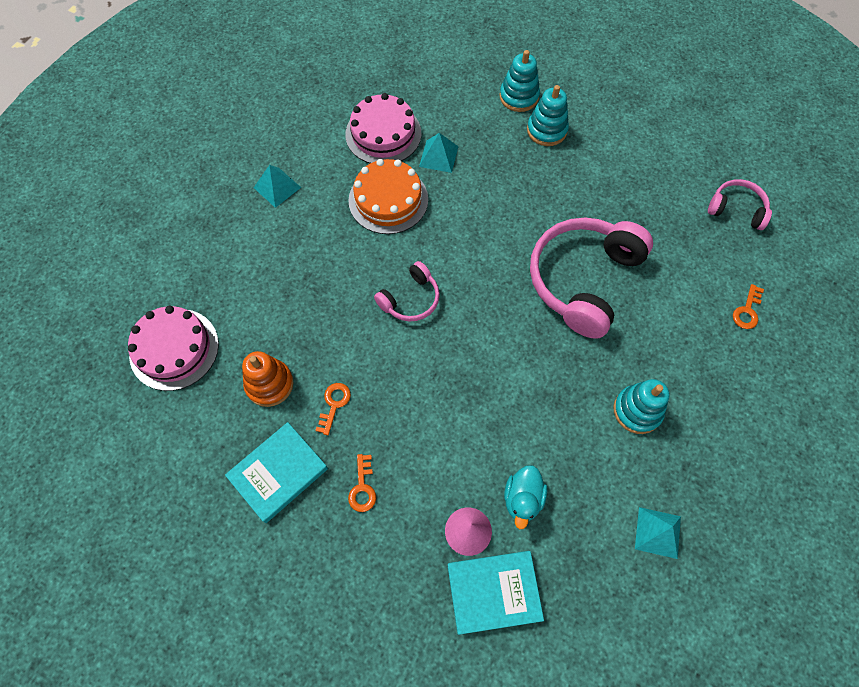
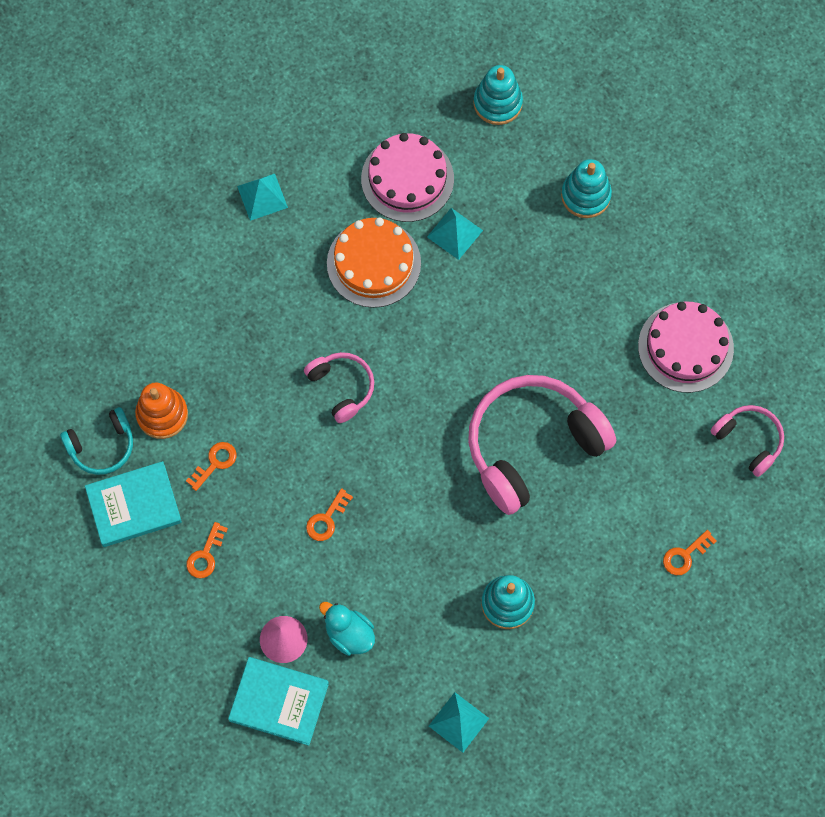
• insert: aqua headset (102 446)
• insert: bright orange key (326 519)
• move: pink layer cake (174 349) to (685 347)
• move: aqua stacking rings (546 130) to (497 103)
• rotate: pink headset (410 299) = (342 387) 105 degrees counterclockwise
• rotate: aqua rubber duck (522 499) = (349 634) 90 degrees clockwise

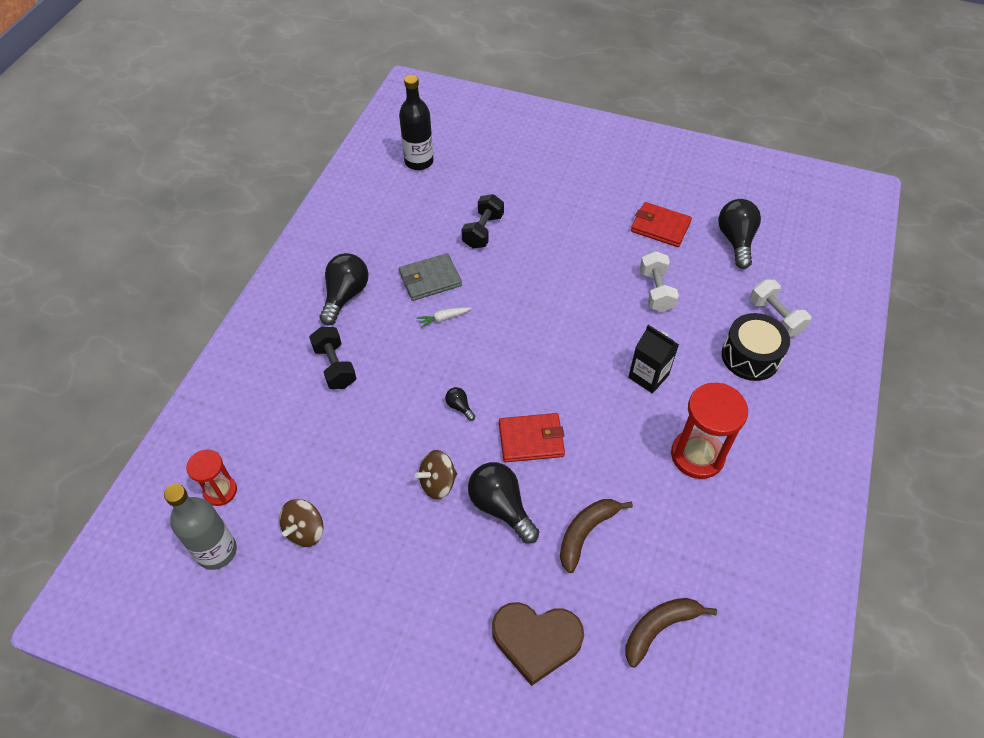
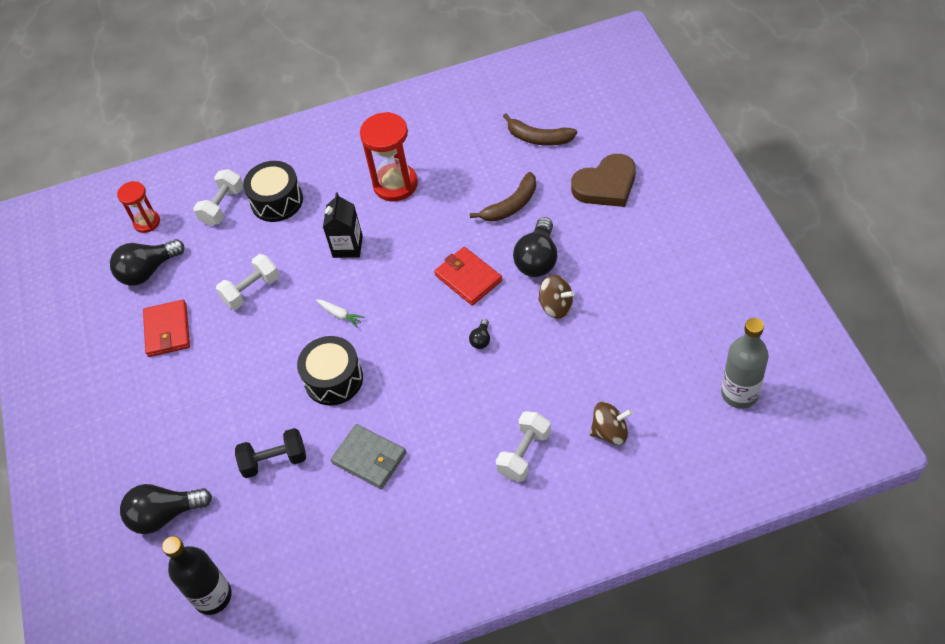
• insert: black snare drum (333 379)
• move: scarlet hourglass (220 491) to (147 222)
• move: russet whirligig (305 531) to (610 432)
• move: black light bulb (345 296) to (165 515)
• move: white root vegetable (443 318) to (340 315)
• recolor: black dumbbell (335 366) to white dumbbell (524 454)
• rotate: russet love heart (536 640) = (606 185) 90 degrees clockwise
• rotate: russet banana (586 533) = (511 205) 45 degrees counterclockwise

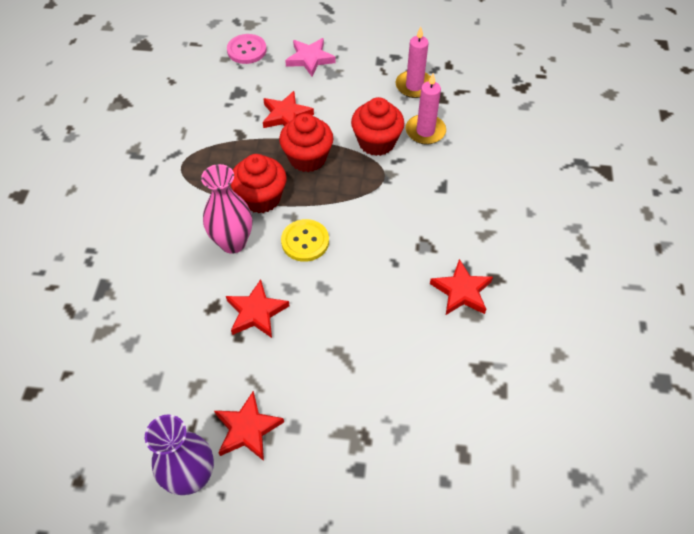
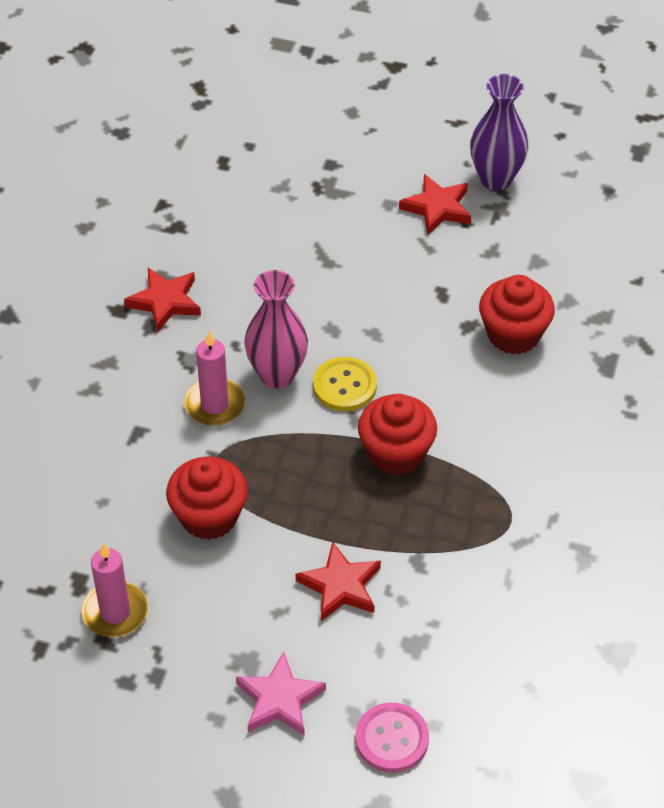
• delete: scarlet star shape (256 312)
• move: pink vase (233 242) to (277 375)
• move: scarlet cupcake (307 158) to (513 334)
• move: pink candle (425 131) to (214 405)

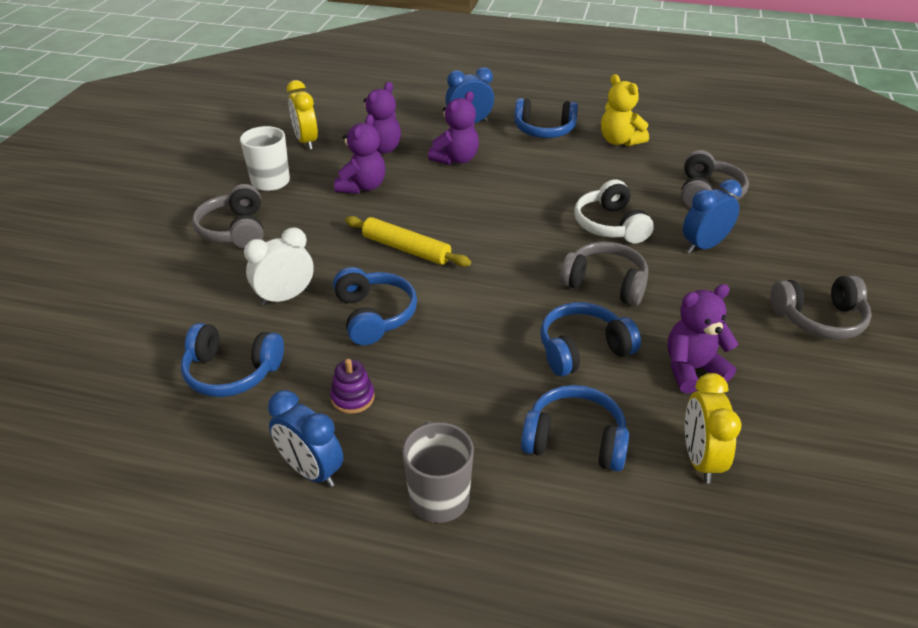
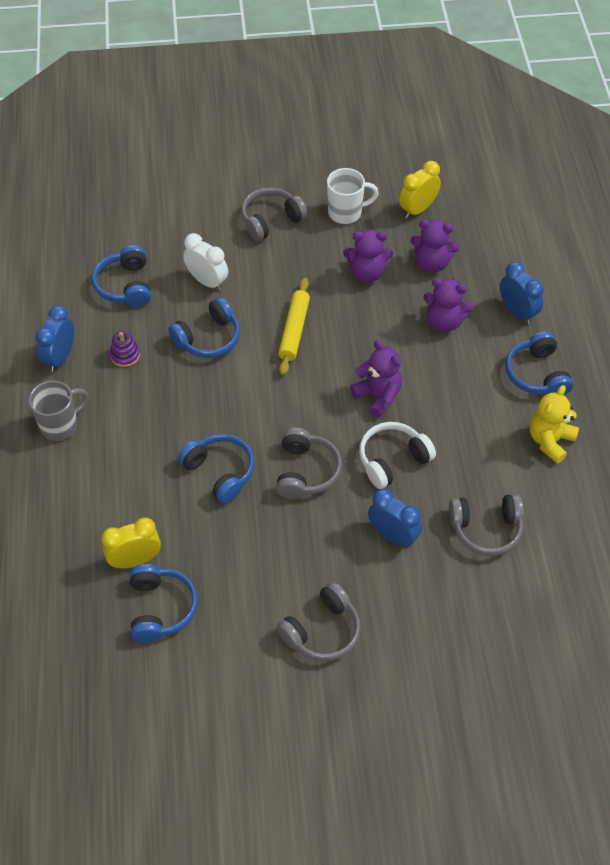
• move: blue headset (574 440) to (160 608)
• move: purple teddy bear (692 369) to (378 396)
• rotate: grey headset (819 319) = (322 631) 105 degrees counterclockwise

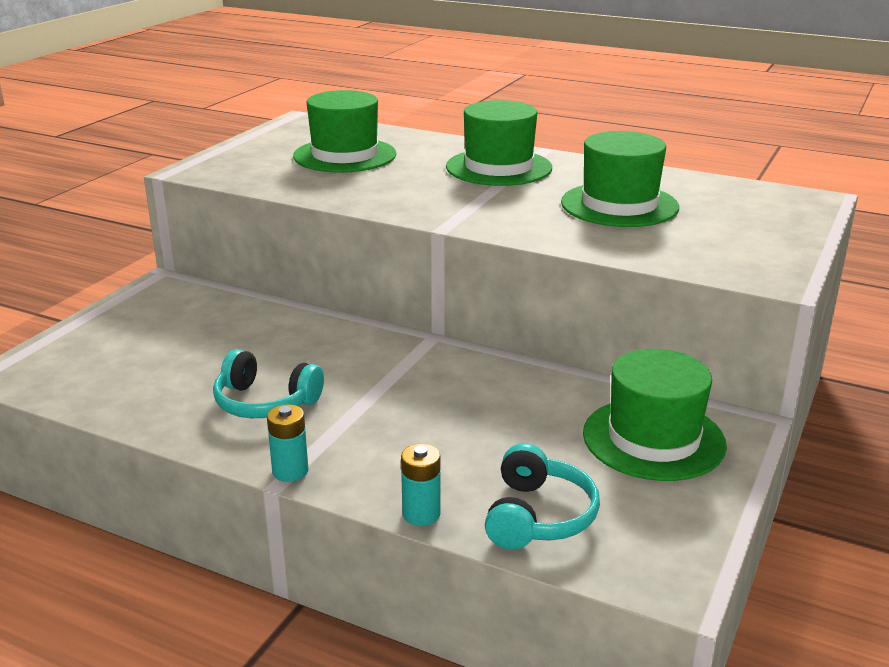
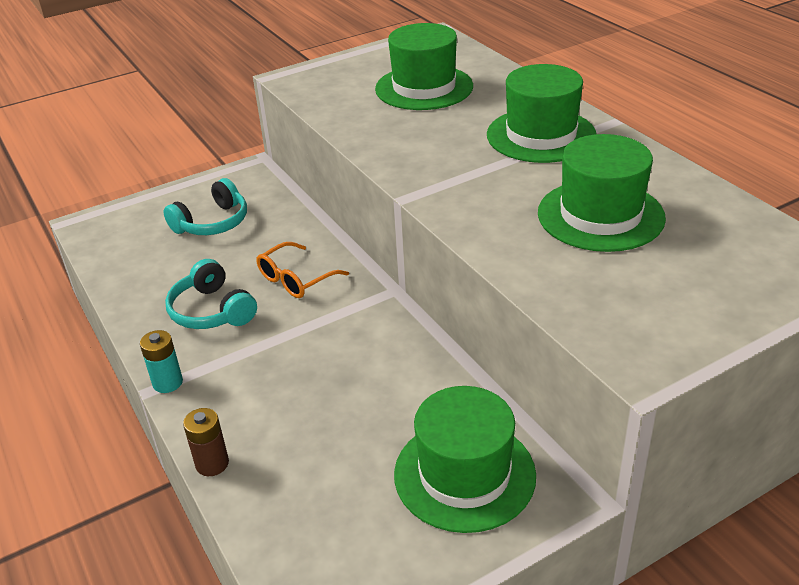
• insert: bright orange eyeglasses (295 279)
• move: aqua headset (538 516) to (212 223)
• recolor: aqua power cell (421 514) to russet power cell (212 464)

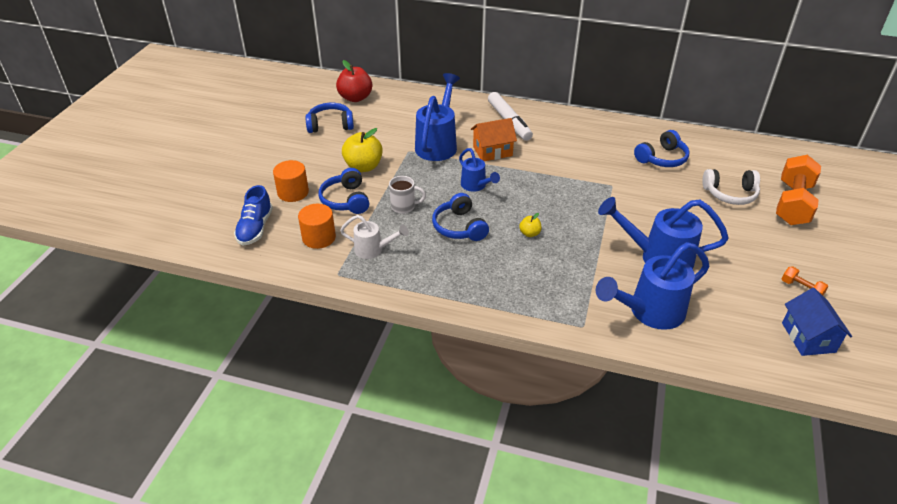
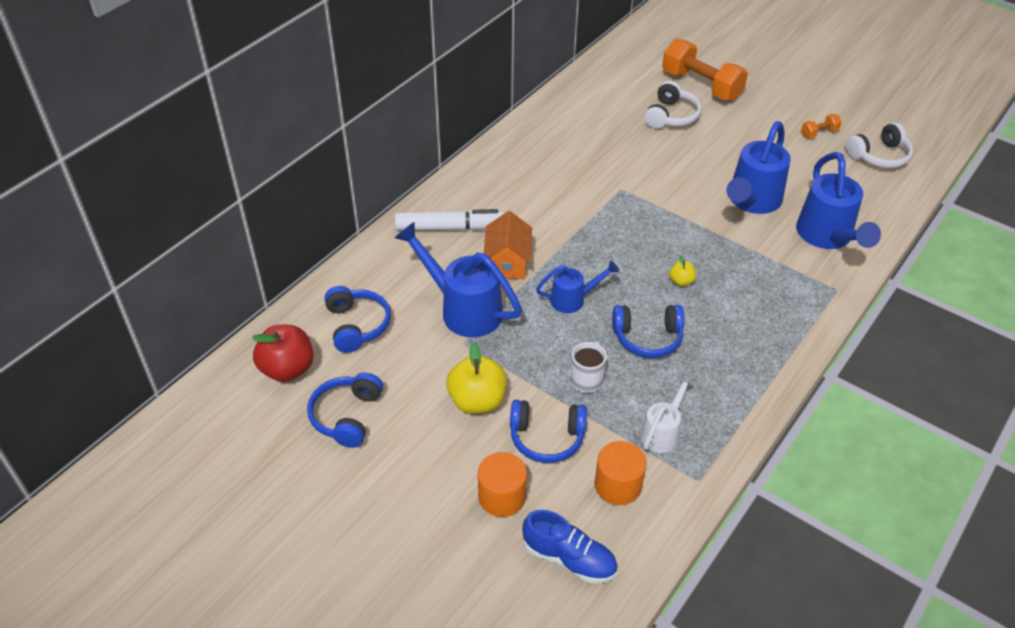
• move: blue headset (662 158) to (357 325)
• replace: blue cottage (808 337) to white headset (879 156)

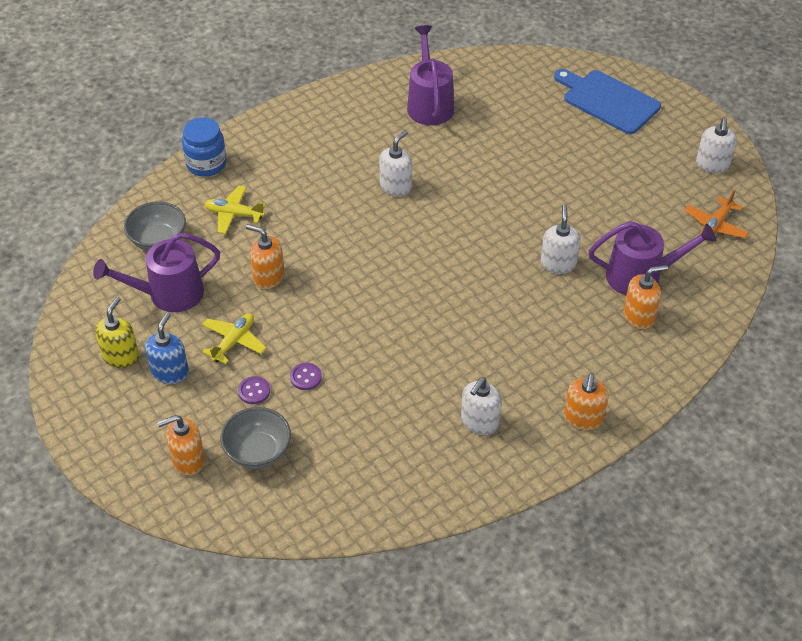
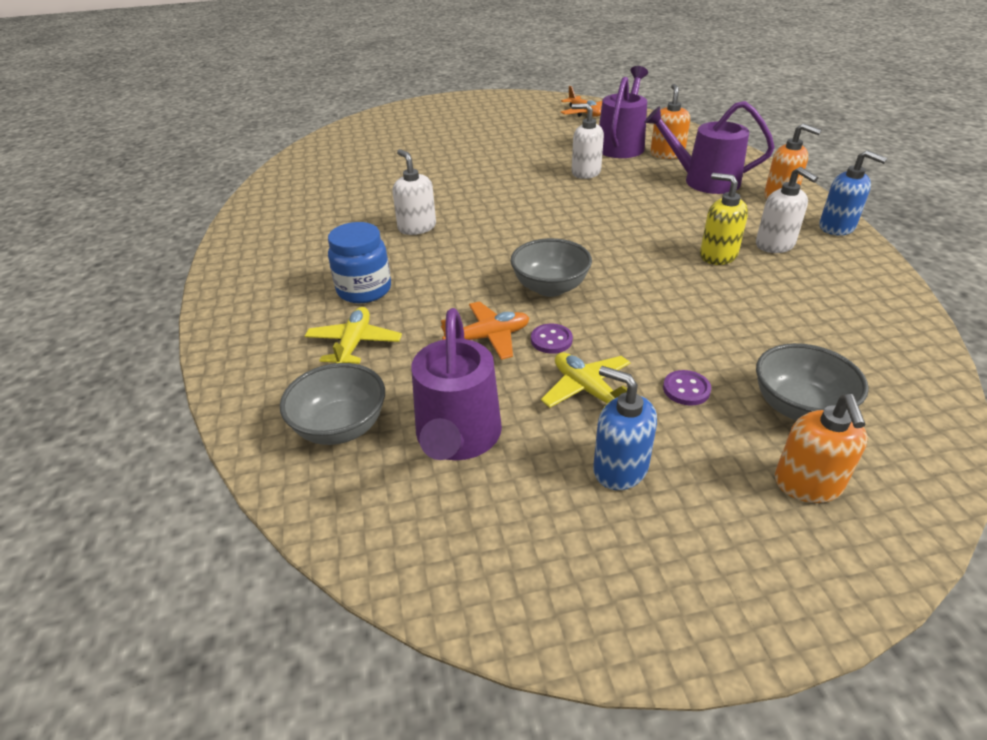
• delete: blue chopping board (608 101)
• delete: white pump bottle (712 165)
• insert: grey serving bowl (550 287)
• insert: blue pump bottle (837 227)
• move: golden pump bottle (121 356) to (717 255)
• move: blue preserve jar (206 164) to (364 290)
• move: purple button (306 377) to (551 340)
• move: purple sprinkling can (429 104) to (704 181)
• replace: bright orange pump bottle (268 277) to bright orange plane (488 337)
• rotate: golden plane (234 214) = (354 344) 150 degrees clockwise

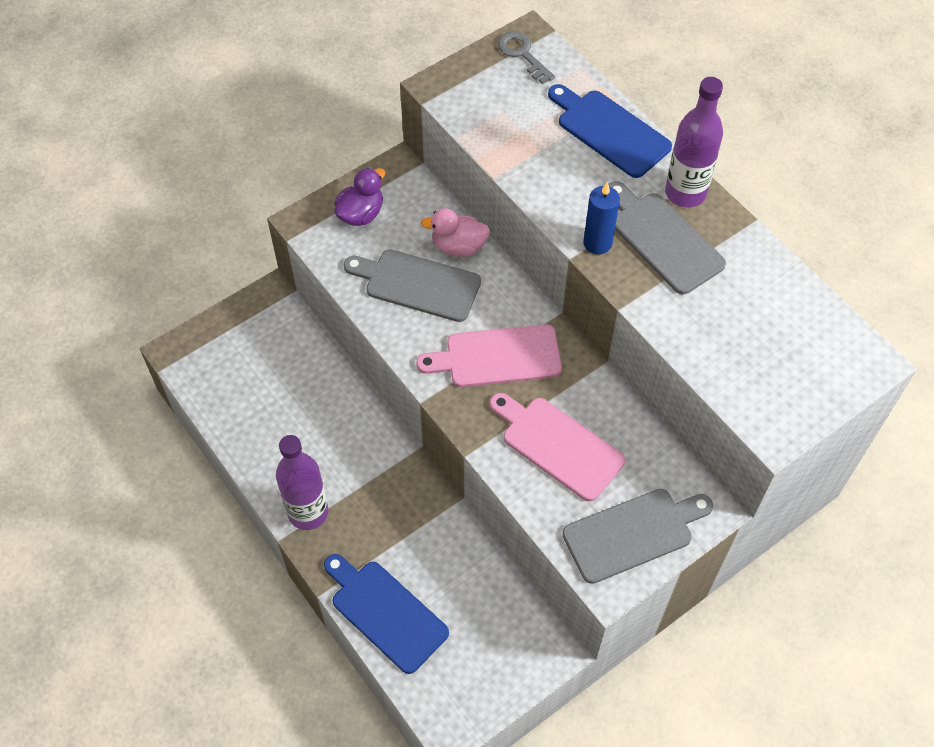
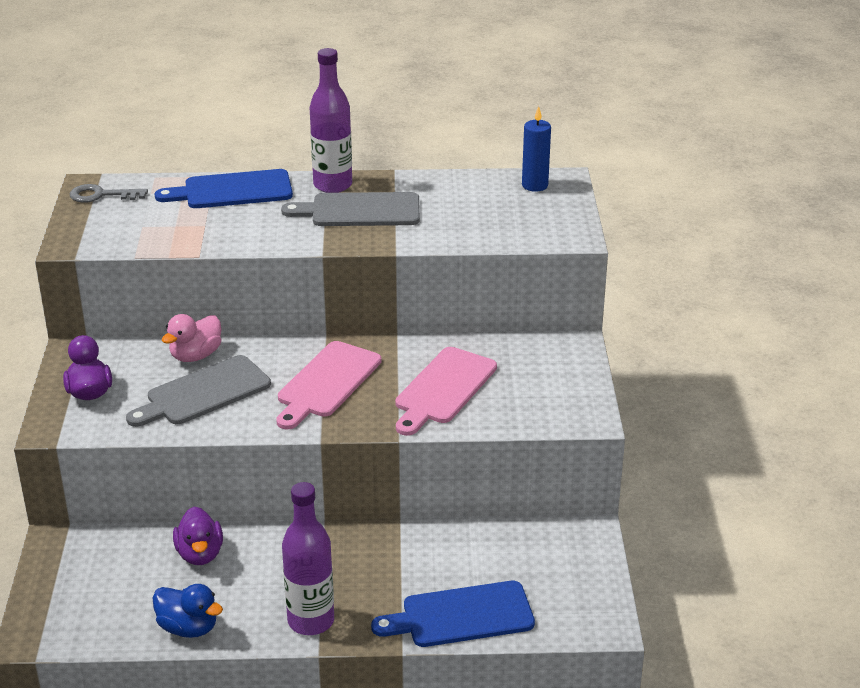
• delete: grey chopping board (633 533)
• insert: blue rubber duck (188 628)
• insert: purple rubber duck (200 554)
• move: blue candle (597 243) to (534 185)
• rotate: pink chopping board (558 445) = (443 389) 45 degrees counterclockwise

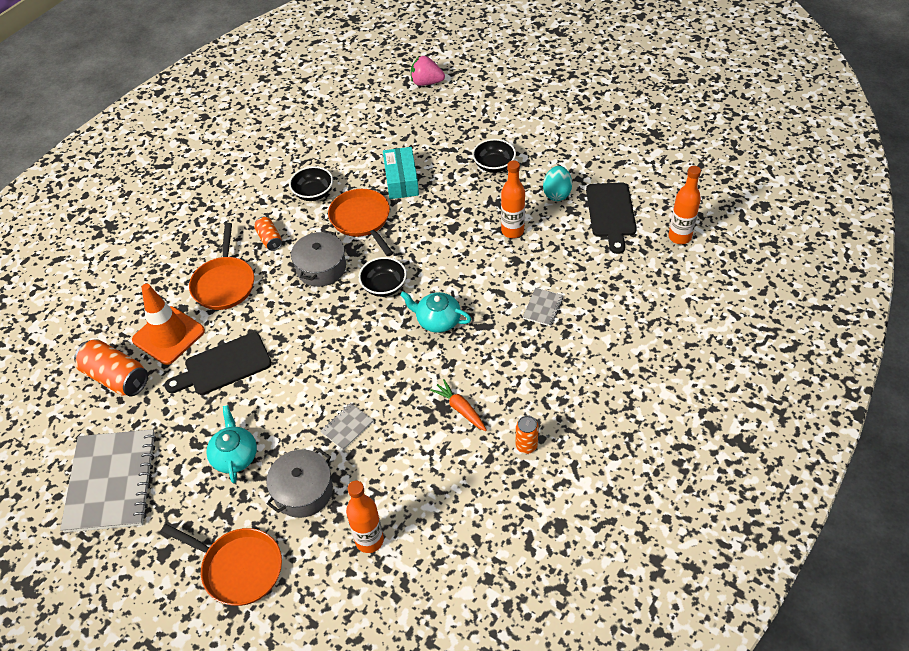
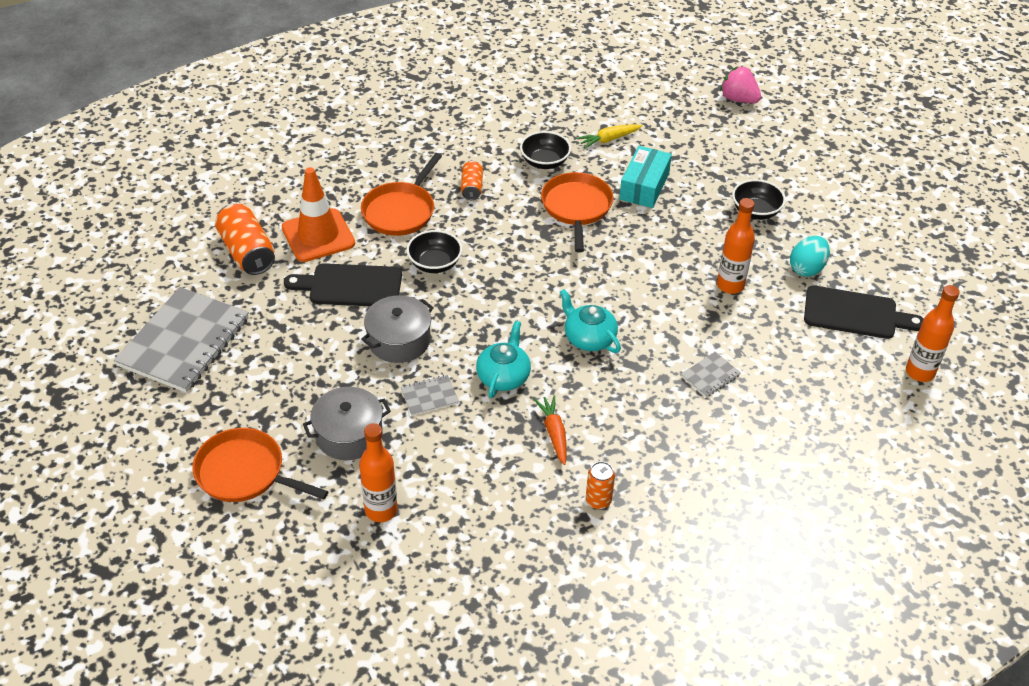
• insert: golden root vegetable (608 139)
• move: aqua tea pot (235 455) to (503 376)
• move: grey cooking pot (321 268) to (399 340)
• move: black serving bowl (384 286) to (435 264)
• rotate: bright orange pan (238 568) = (245 473) 150 degrees clockwise
• rotate: black chopping board (611 213) = (855 314) 105 degrees counterclockwise

